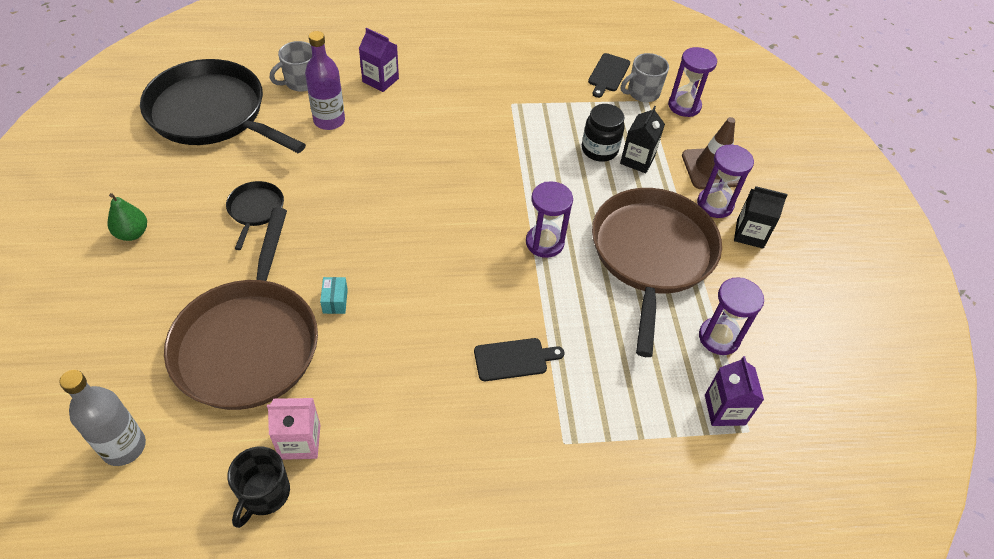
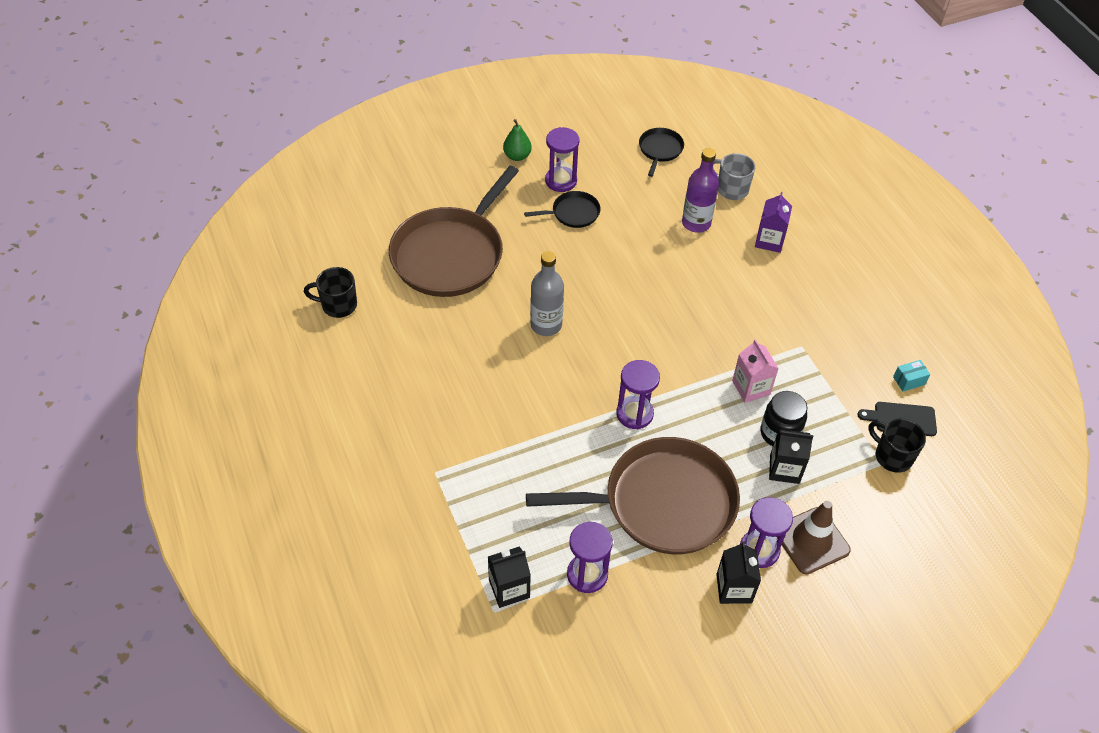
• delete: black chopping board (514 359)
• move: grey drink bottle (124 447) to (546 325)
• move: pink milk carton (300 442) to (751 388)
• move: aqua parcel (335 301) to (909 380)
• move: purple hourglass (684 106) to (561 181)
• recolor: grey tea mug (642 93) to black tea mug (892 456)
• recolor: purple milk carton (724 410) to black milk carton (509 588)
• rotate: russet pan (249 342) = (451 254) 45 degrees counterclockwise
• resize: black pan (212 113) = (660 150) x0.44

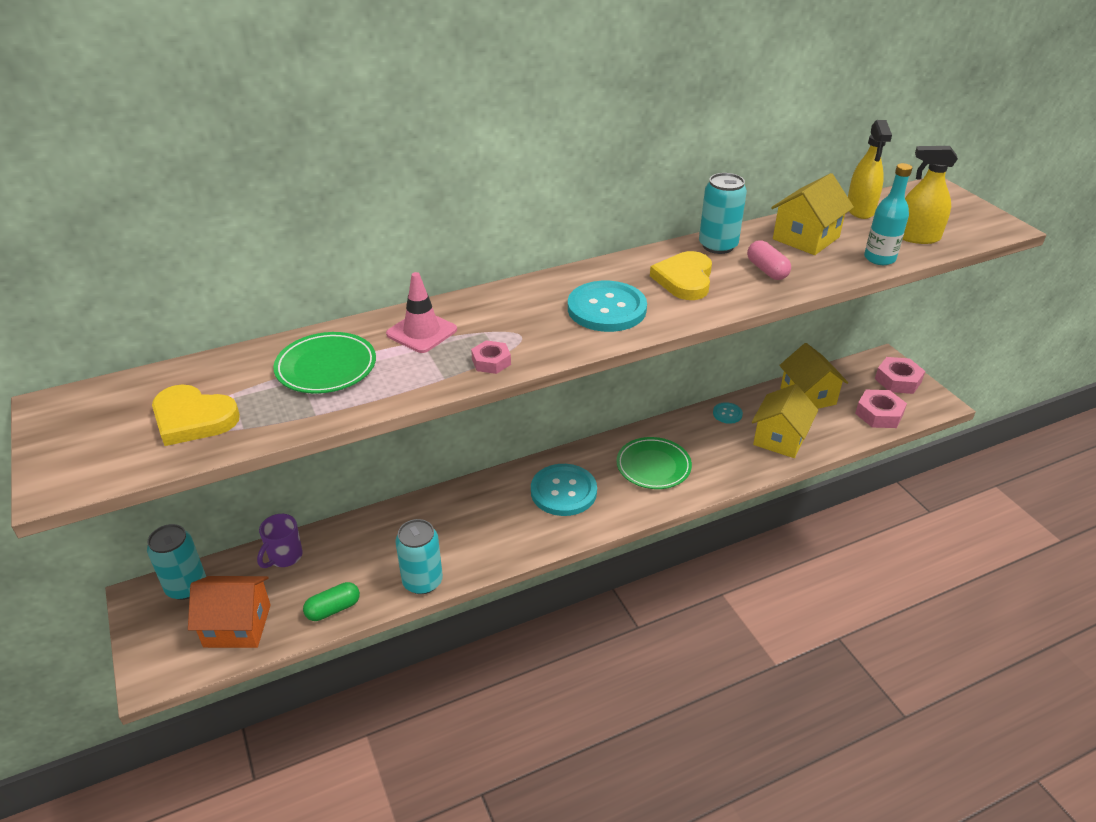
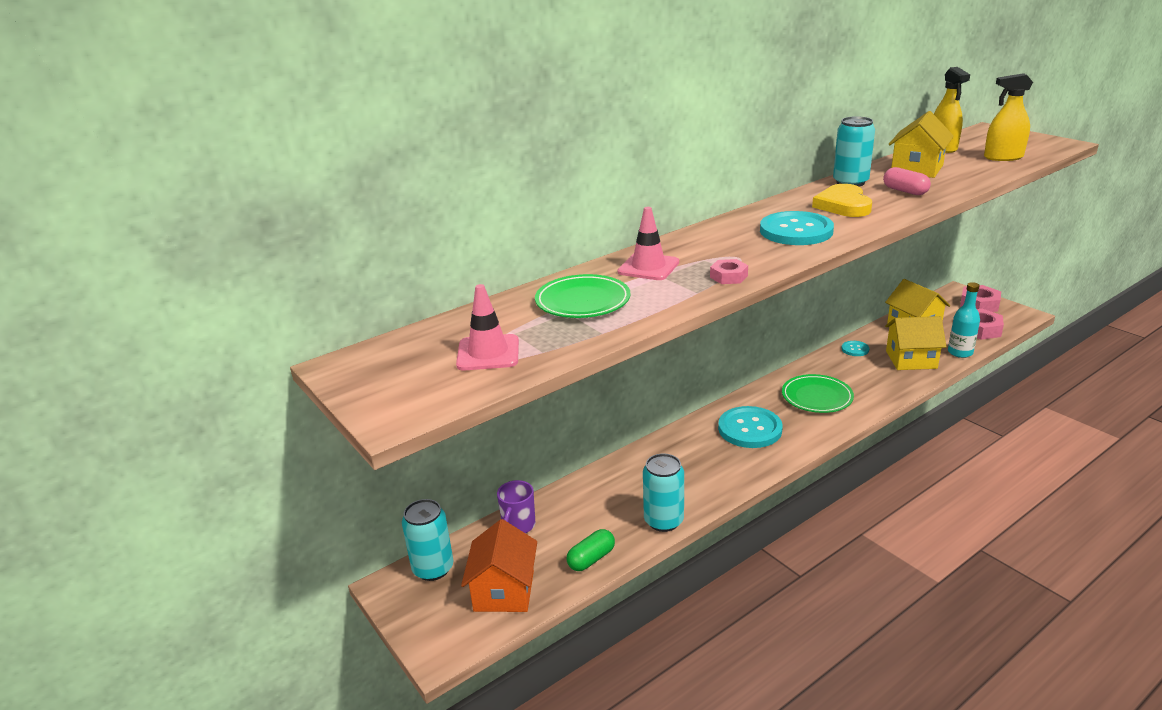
• move: aqua drink bottle (879 258) to (960 352)
• replace: golden love heart (193 419) to pink traffic cone (488 353)
• rotate: bright orange cottage (237 626) = (504 591) 75 degrees counterclockwise
• rotate: golden cottage (780 438) = (911 359) 75 degrees clockwise

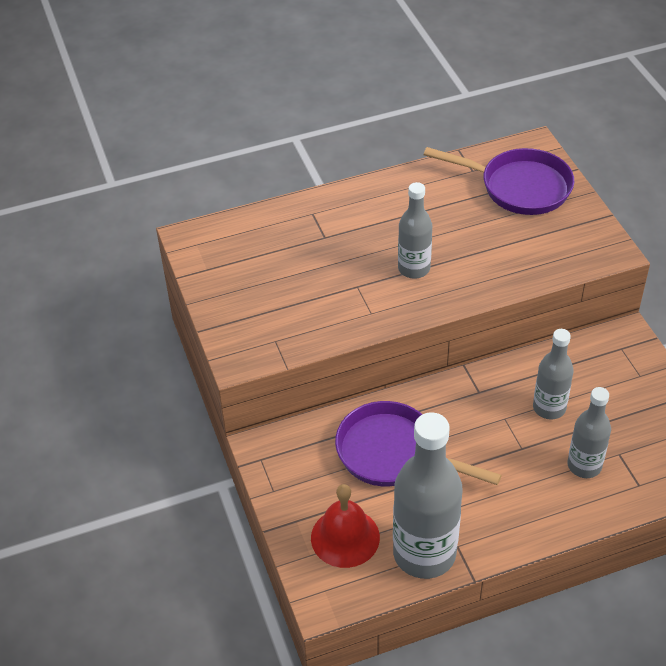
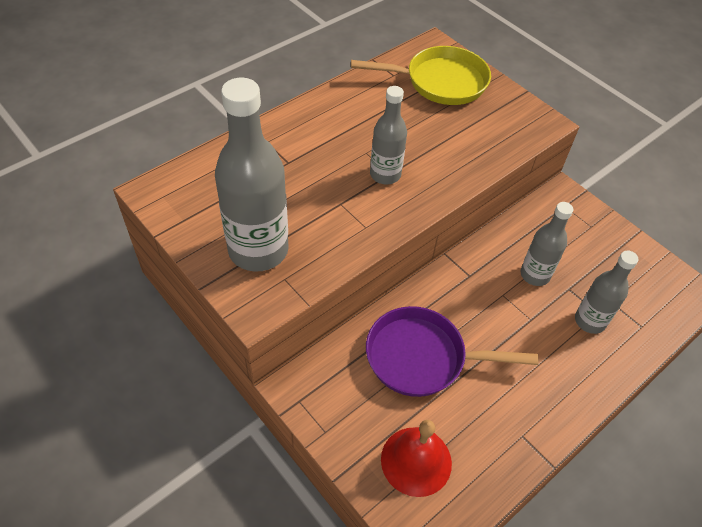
• move: grey drink bottle (424 553) to (258 250)
• recolor: purple pan (519 187) to golden pan (440 82)

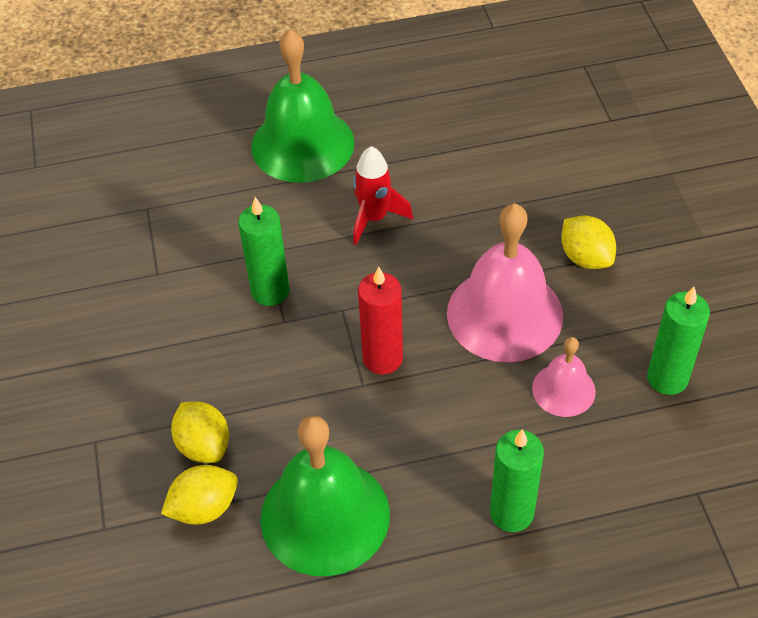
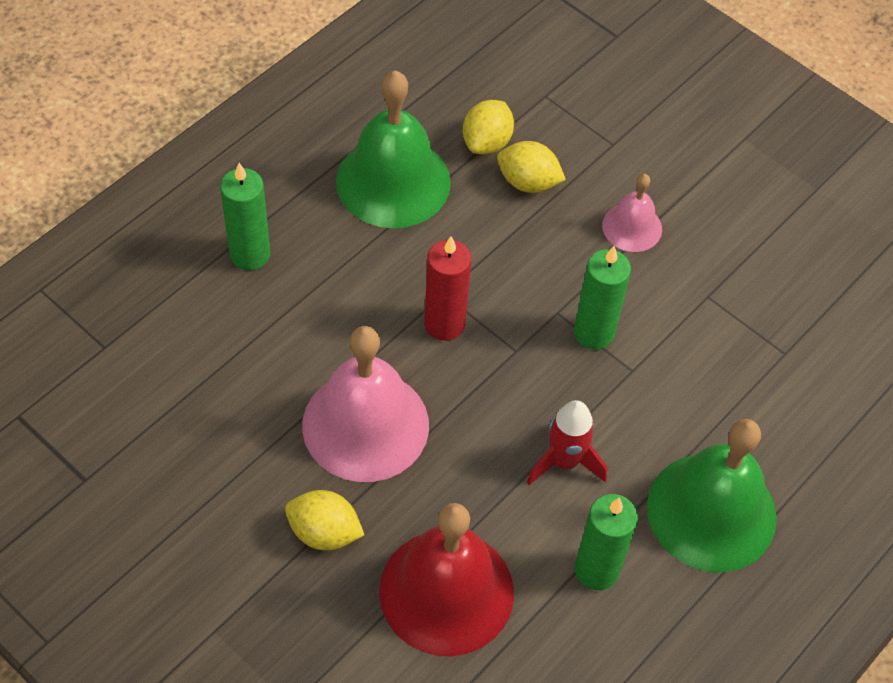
• insert: scarlet school bell (446 591)
• move: pink school bell (563 390) to (632 227)
• move: emerald candle (667 378) to (596 570)

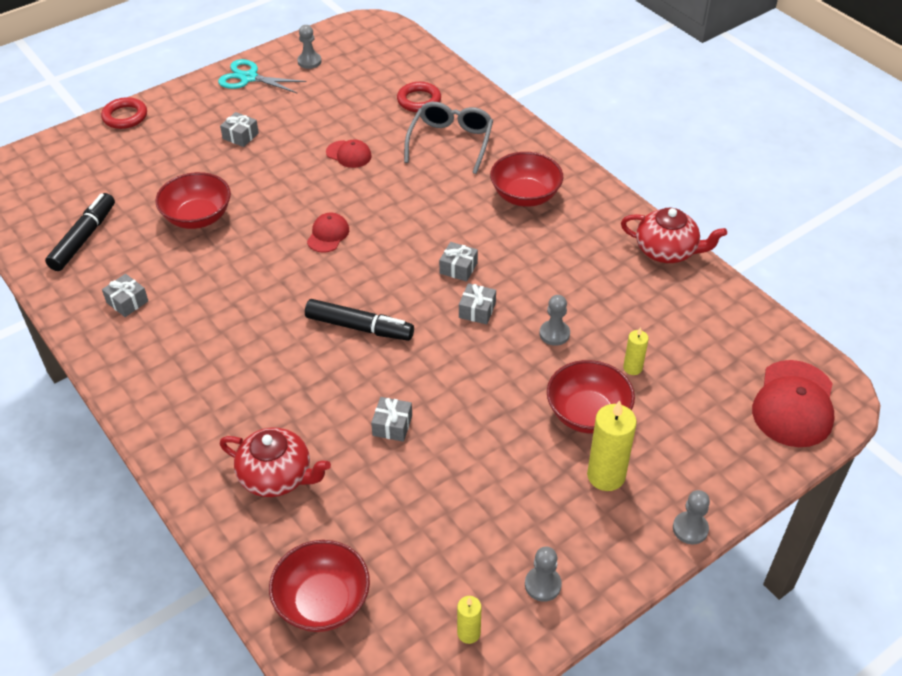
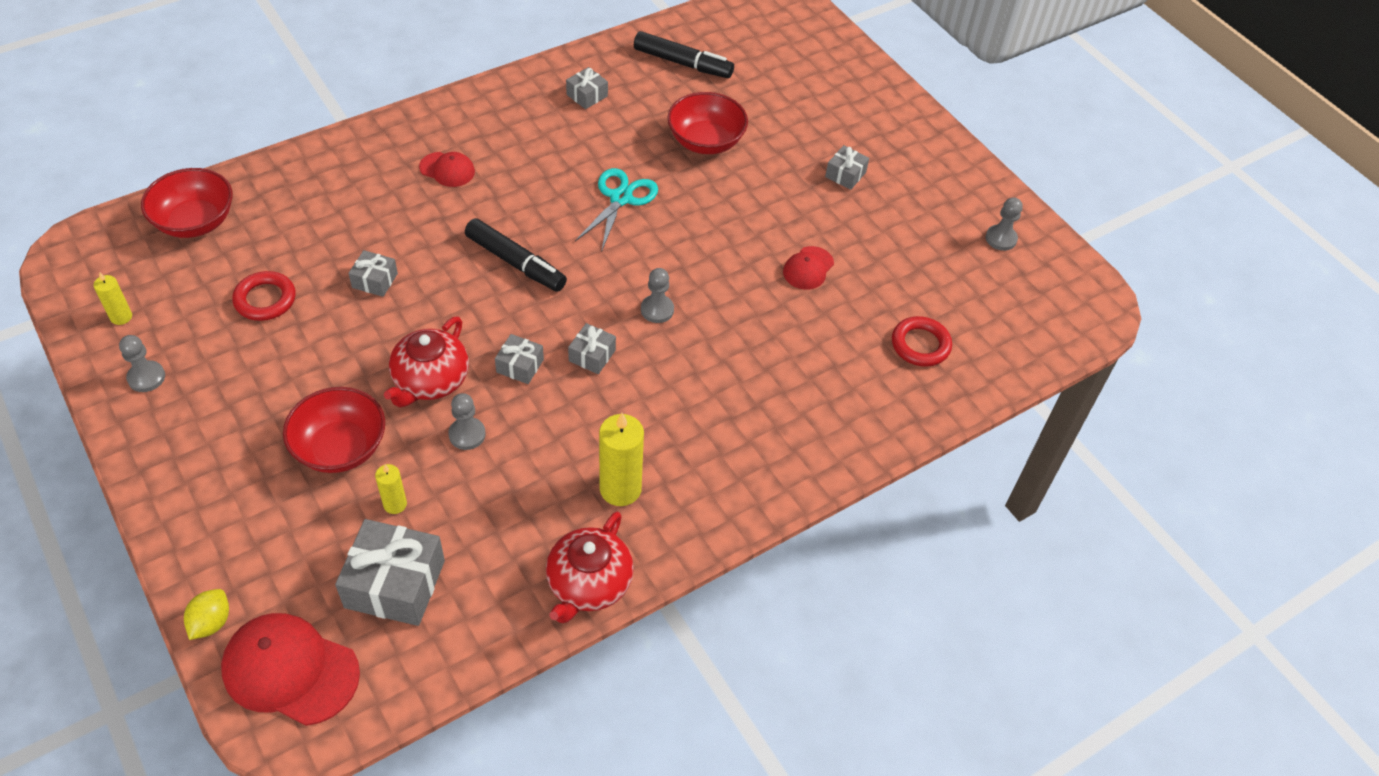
• delete: grey eyeglasses (450 143)
• delete: scarlet serving bowl (525 196)
• insert: golden lemon (211 622)
• insert: grey wrapped gift (395 584)
• move: scarlet ring (125 116) to (265 299)
• move: aqua scissors (249 78) to (620 198)
• move: scarlet tea pot (277 476) to (430 381)
• move: scarlet cap (328 235) to (447 169)
• move: golden candle (606 475) to (620 489)
• move: grey pawn (690 529) to (657 310)
• rotate: black marker (359 327) = (515 263) 75 degrees counterclockwise

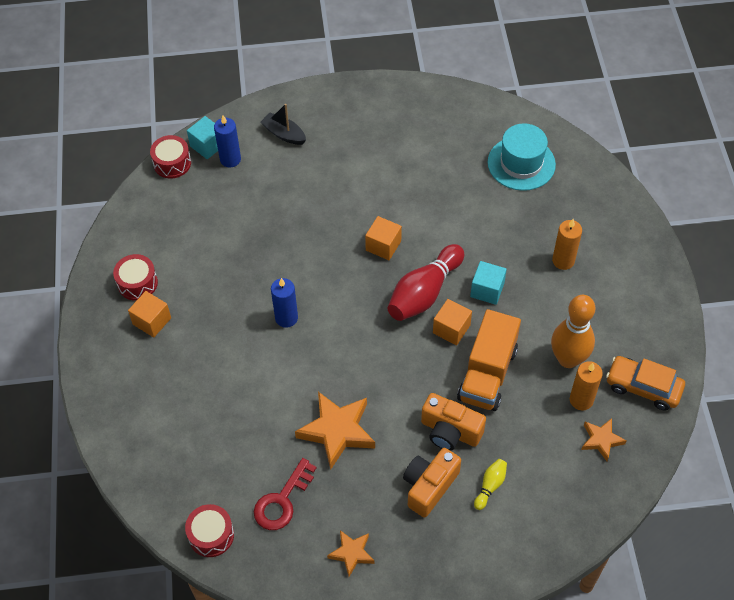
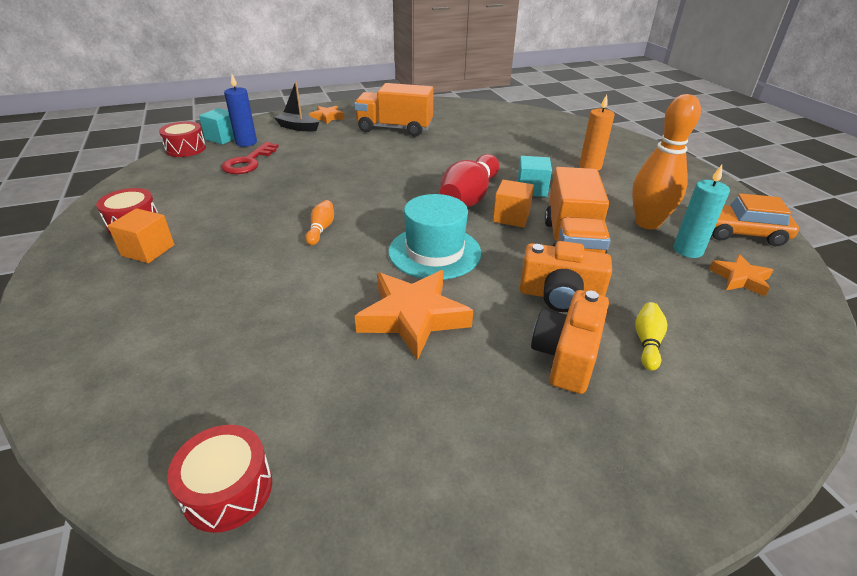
• delete: bright orange solid cube (383 245)
• insert: bright orange toy truck (395 129)
• move: scarlet key (282 501) to (248 162)
• move: bright orange star shape (352 553) to (327 117)
• move: aqua top hat (521 163) to (434 252)
• replace: blue candle (286 318) to bright orange tenpin (321 229)
• recolor: bright orange candle (581 400) to aqua candle (688 250)

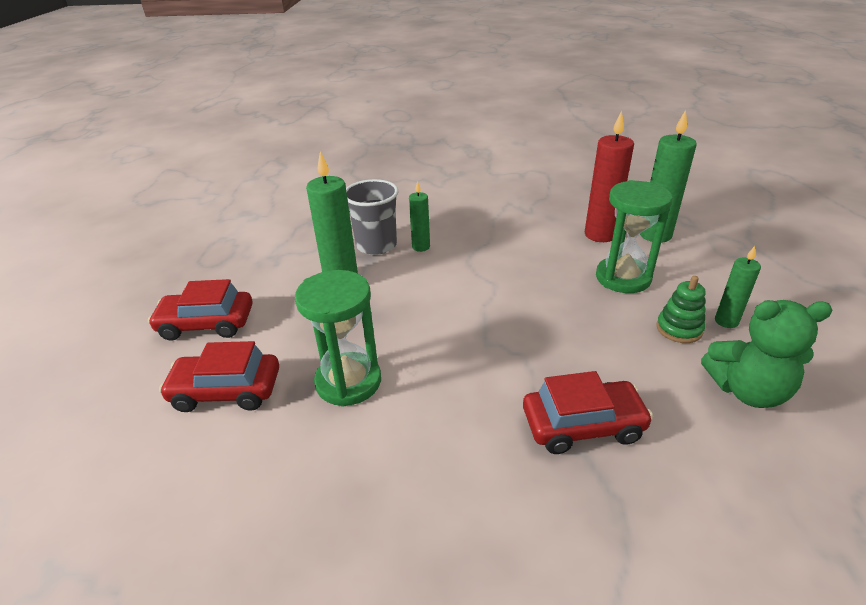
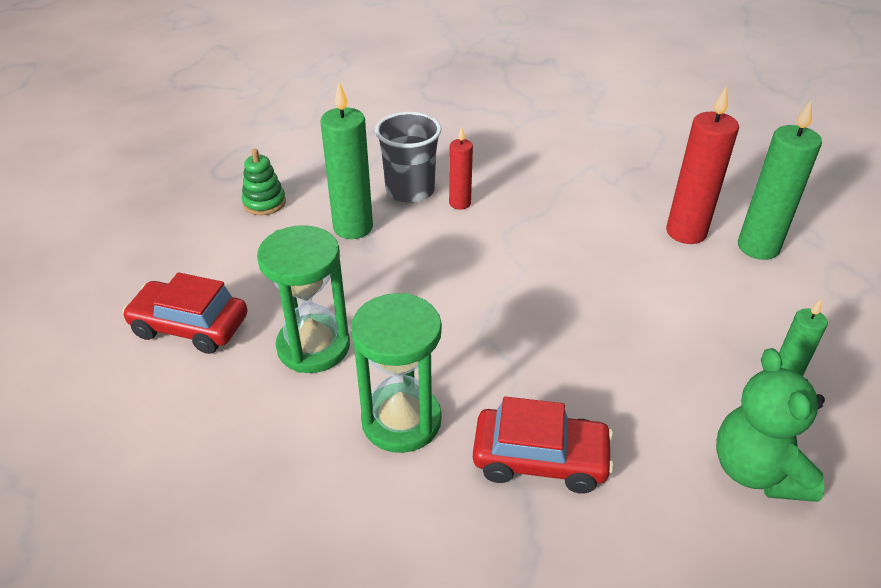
• delete: scarlet toy car (206 324)
• move: emerald hourglass (623 278) to (401 421)
• move: emerald stacking rings (679 329) to (264 203)
• recolor: emerald candle (421 247) to scarlet candle (460 203)
• rotate: emerald teddy bear (747 391) = (757 471) 60 degrees clockwise

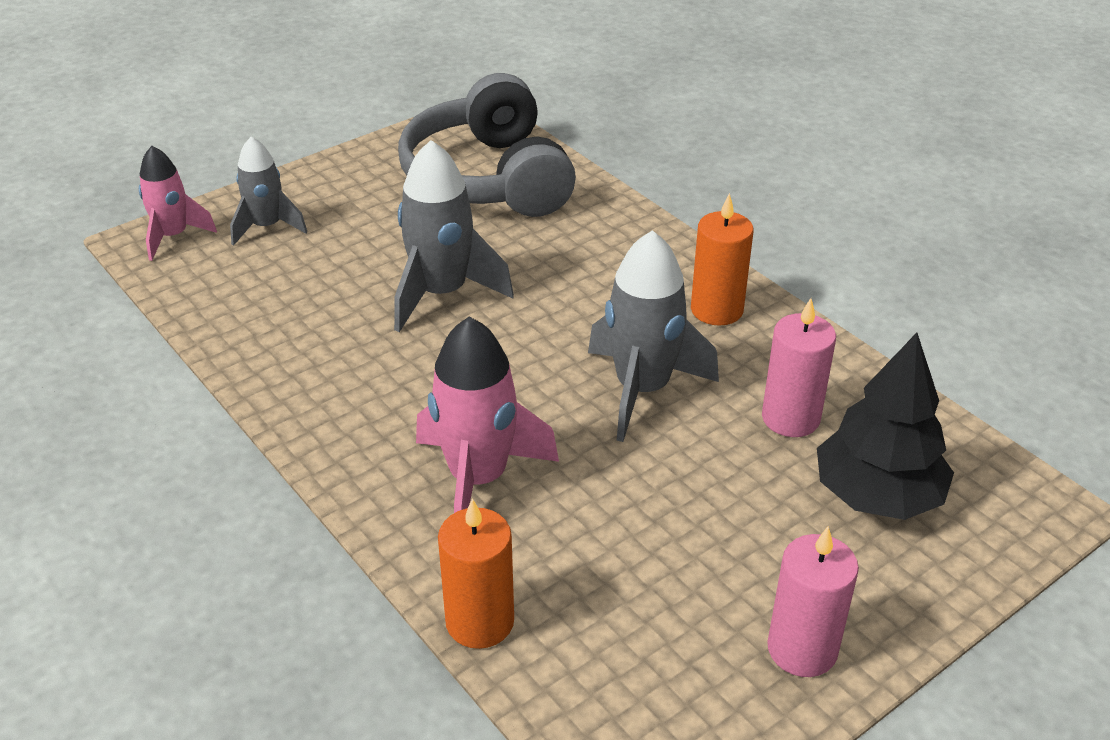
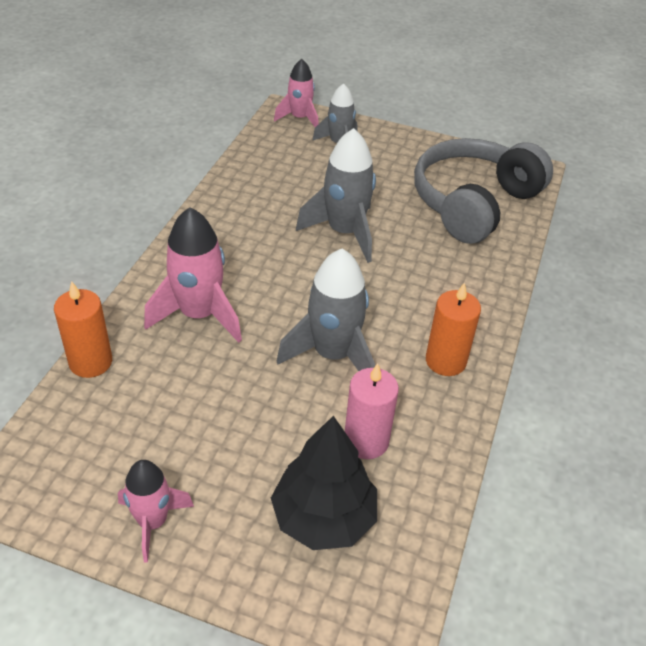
• replace: pink candle (802 649) to pink spaceship (153 522)

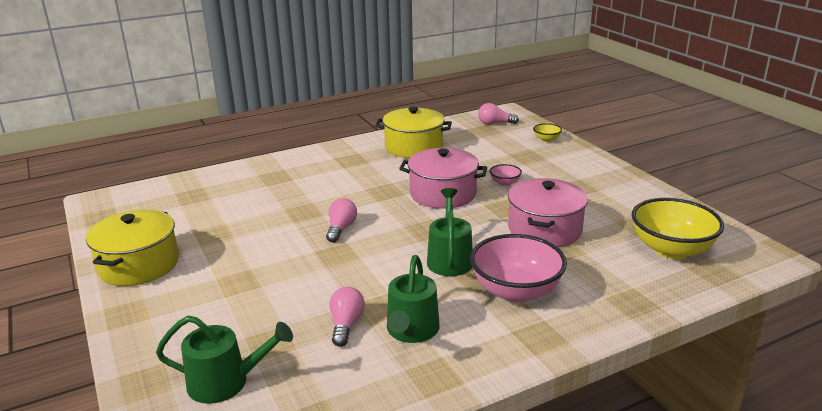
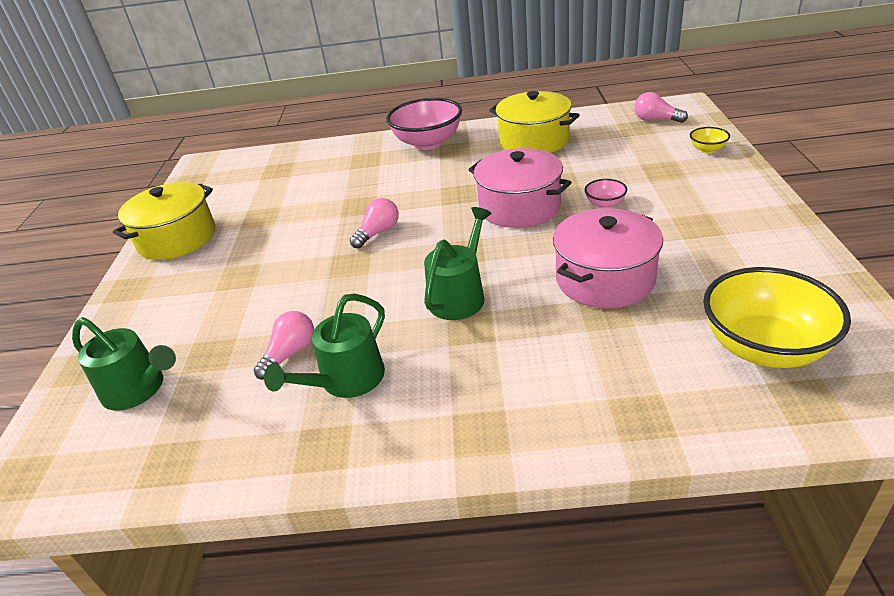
• move: pink serving bowl (515 291) to (428 143)

